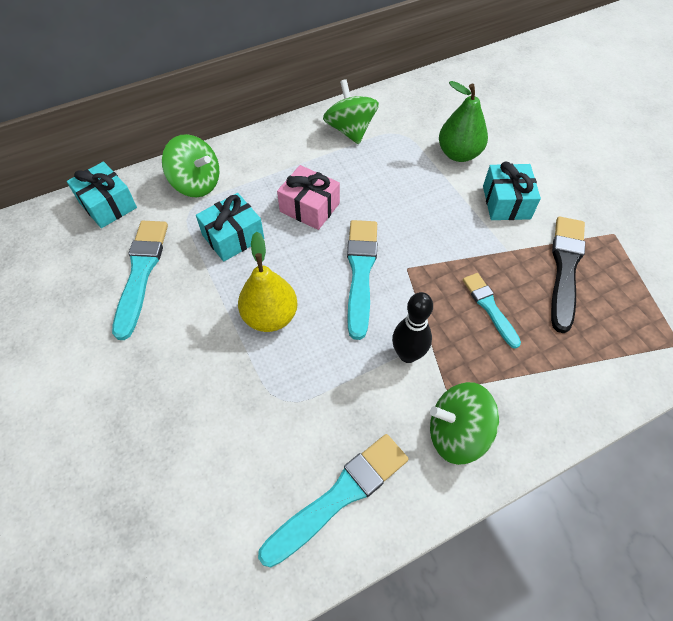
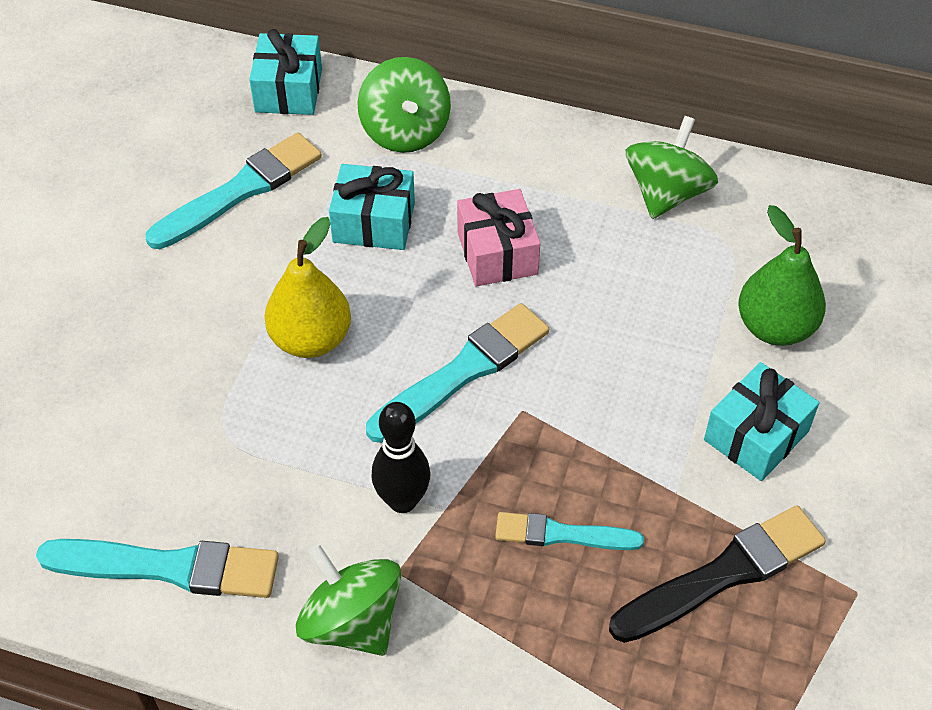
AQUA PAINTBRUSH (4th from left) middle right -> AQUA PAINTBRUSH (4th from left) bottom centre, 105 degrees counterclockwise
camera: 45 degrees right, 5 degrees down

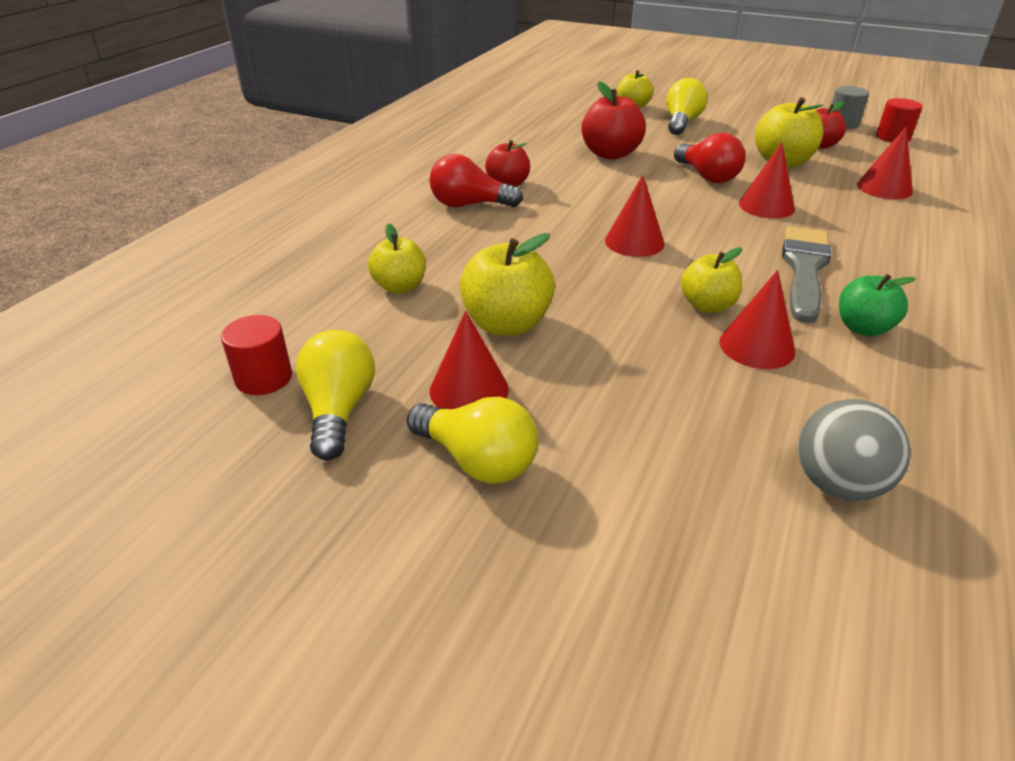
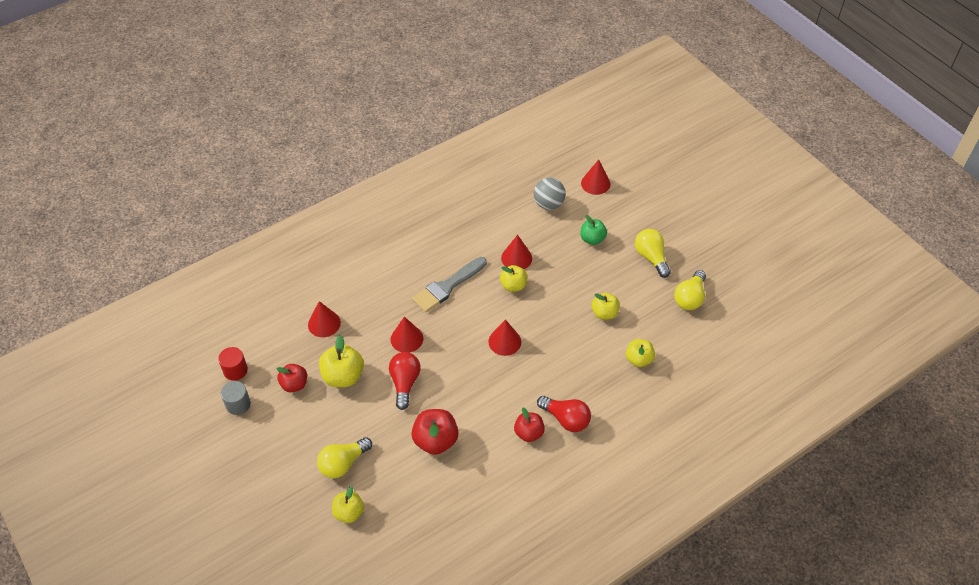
SCARLET CONE (1st from left in the first image) centre -> SCARLET CONE (5th from left) top centre, move
LEAF-GREEN APPLE FRUIT middle right -> LEAF-GREEN APPLE FRUIT centre, move
BRIGHT YELLOW APPLE FRUIT (2nd from left in the first image) centre -> BRIGHT YELLOW APPLE FRUIT (4th from left) centre, x0.66
SCARLET CYLINDER (1st from left) middle left -> none
camera: 150 degrees left, 15 degrees up

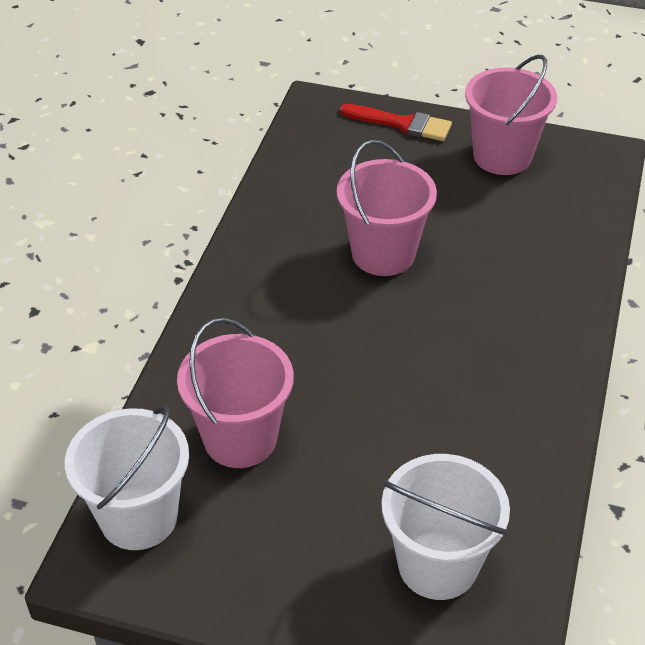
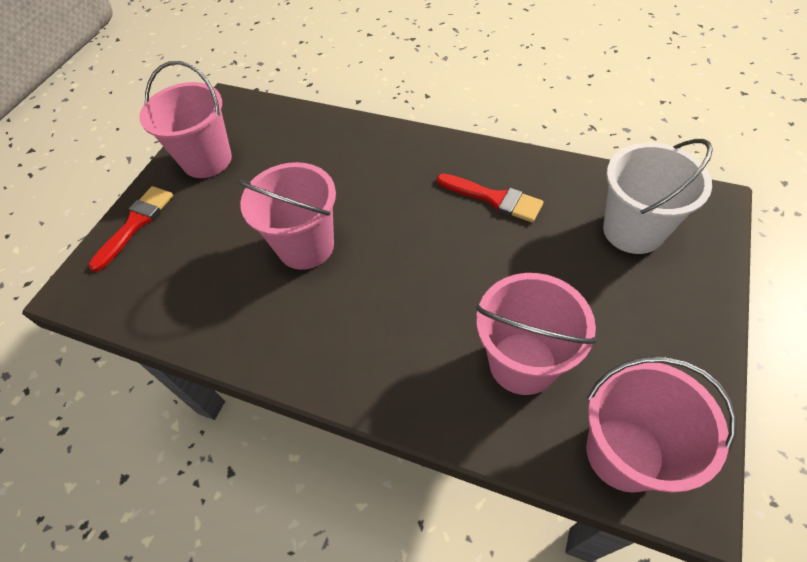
none -> SCARLET PAINTBRUSH (2nd from left) centre
SNOW-WHITE SAND BUCKET (1st from left) bottom left -> PINK SAND BUCKET (4th from left) bottom right
camera: 80 degrees left, 10 degrees up

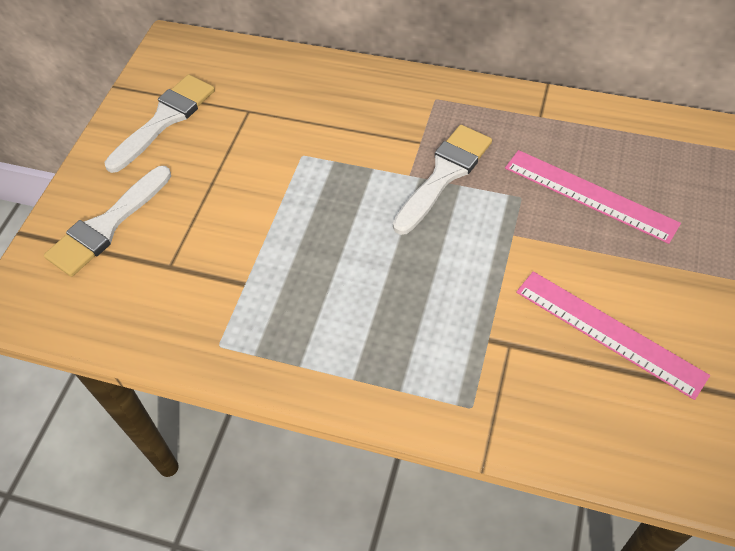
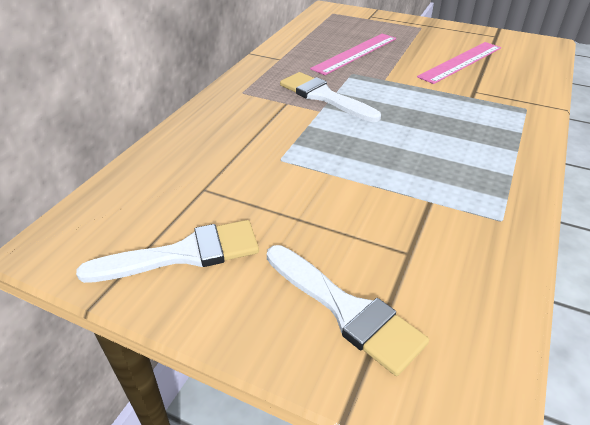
SNOW-WHITE PAINTBRUSH (2nd from left in the first image) top left -> SNOW-WHITE PAINTBRUSH (1st from left) middle left, 120 degrees clockwise
camera: 85 degrees left, 15 degrees down

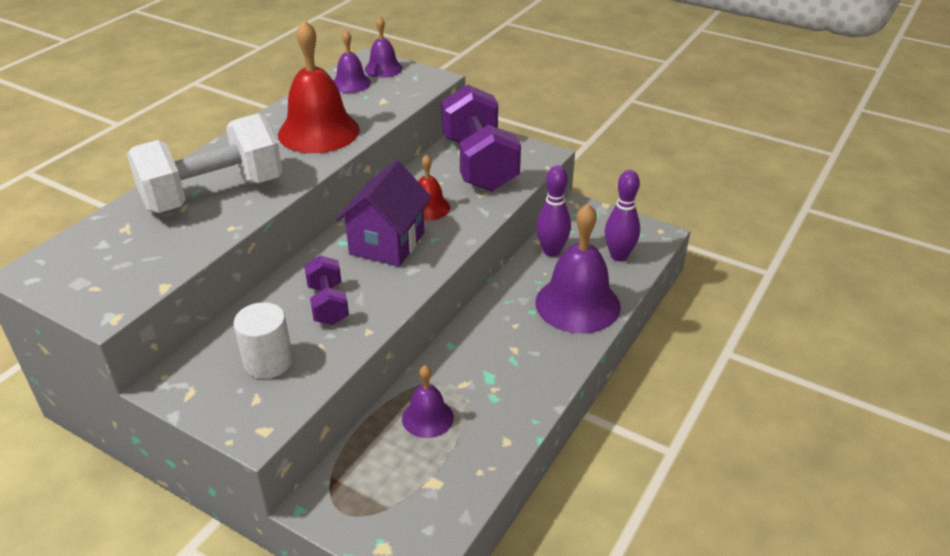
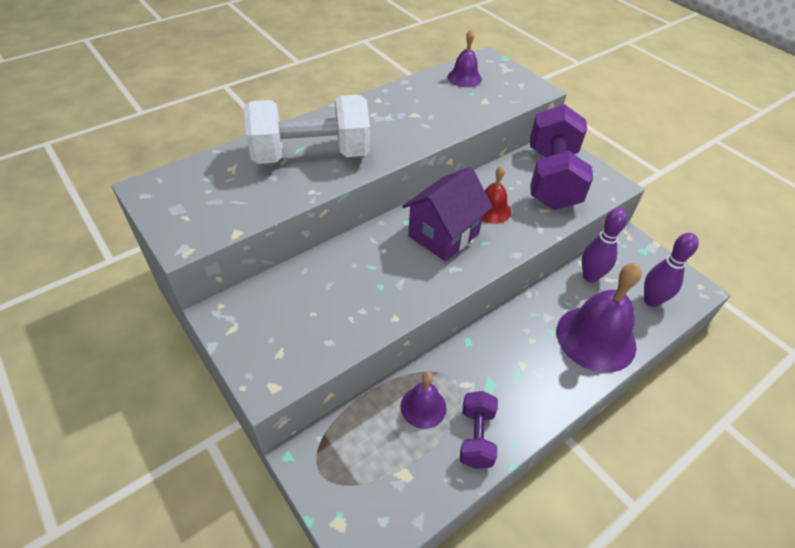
VIOLET DUMBBELL (1st from left) centre -> VIOLET DUMBBELL (1st from left) bottom centre, move
SNOW-WHITE CYLINDER middle left -> none
SCARLET BELL (1st from left) top centre -> none
VIOLET BELL (2nd from left) top centre -> none
camera: 20 degrees right, 10 degrees up

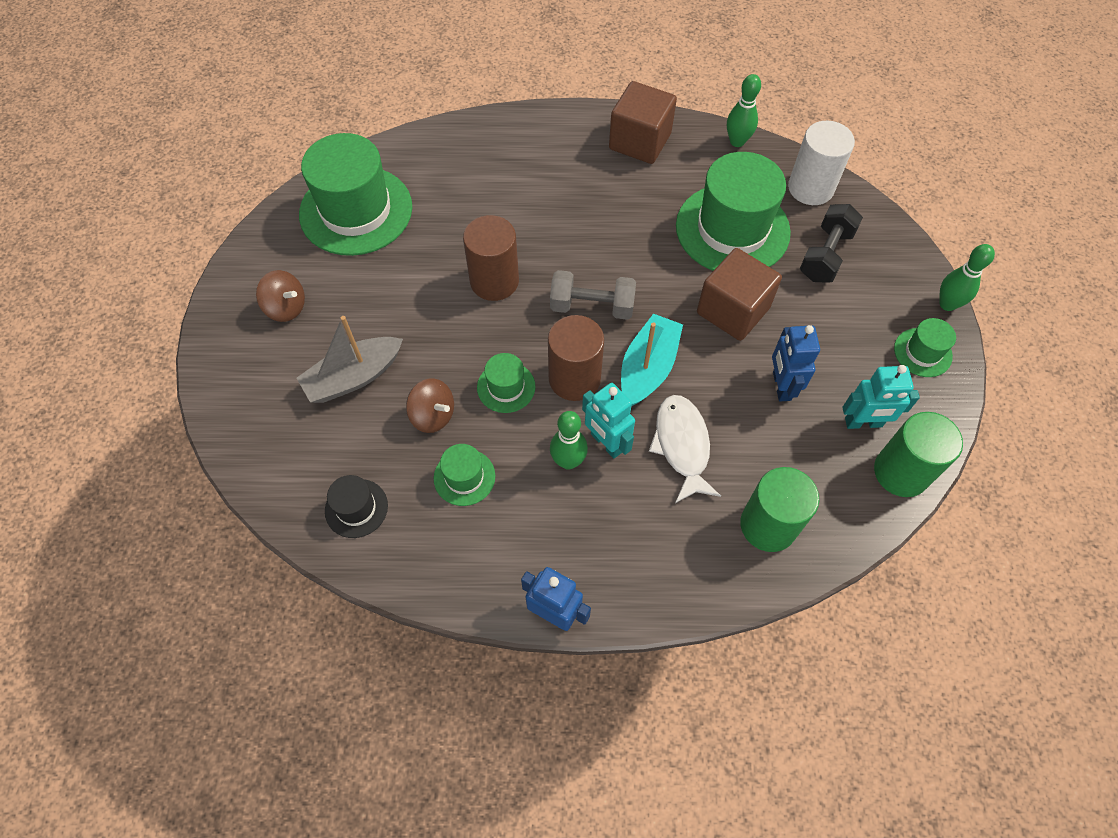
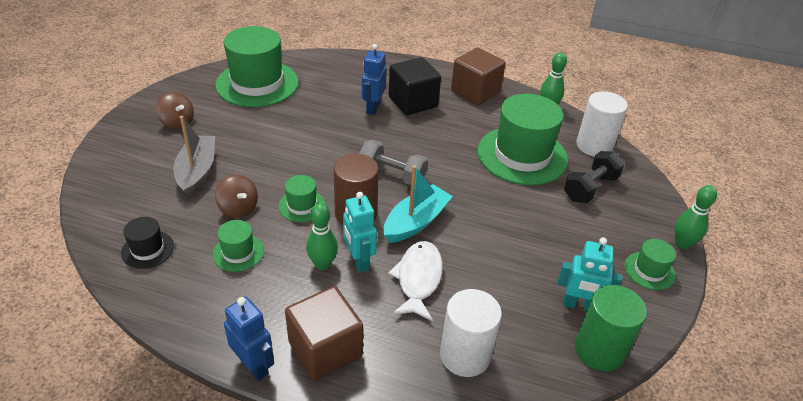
GREY BOAT middle left, 105 degrees clockwise
DARK BROWN BLOCK (2nd from left in the first image) centre -> DARK BROWN BLOCK (1st from left) bottom centre, move
BLUE ROBOT (2nd from left) middle right -> BLUE ROBOT (2nd from left) top centre, move
none -> EBONY BLOCK top centre
LEAF-GREEN CYLINDER (1st from left) middle right -> SNOW-WHITE CYLINDER (1st from left) bottom centre
DARK BROWN CYLINDER (1st from left) top centre -> none
camera: 15 degrees right, 20 degrees down

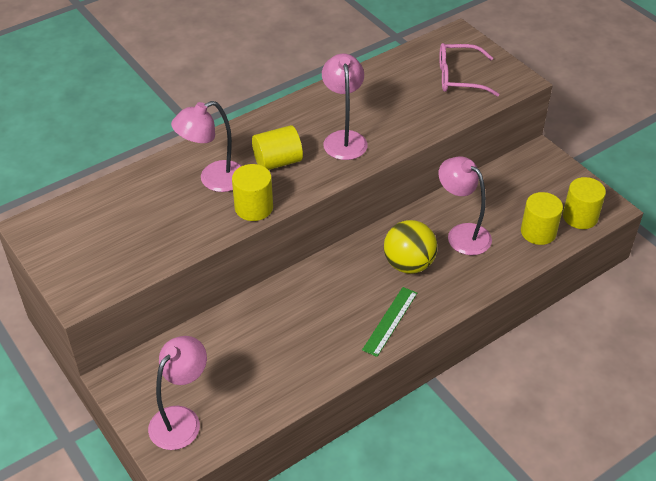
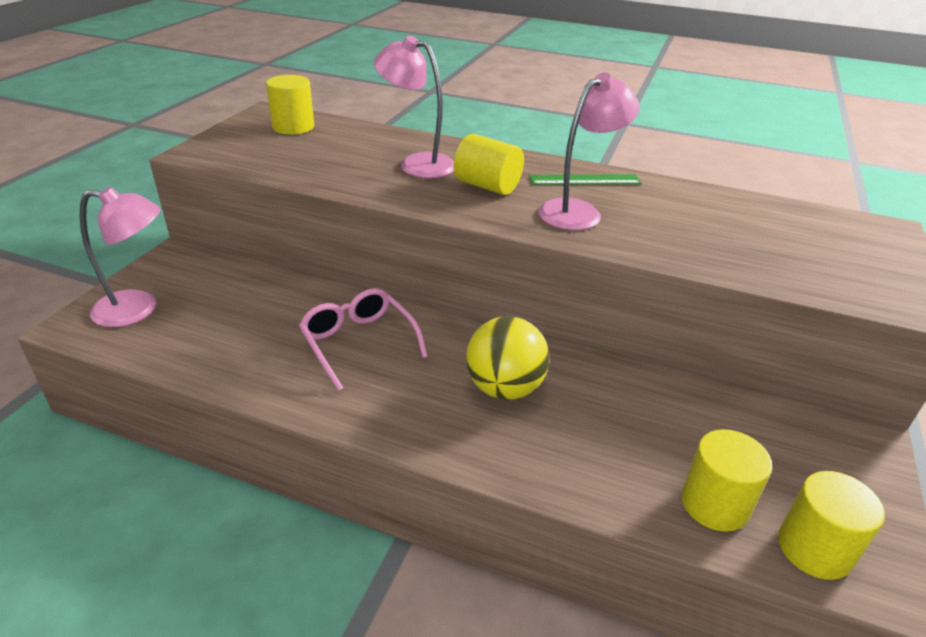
BRIGHT YELLOW CYLINDER (1st from left) centre -> BRIGHT YELLOW CYLINDER (1st from left) top left, move
PINK EYEGLASSES top right -> PINK EYEGLASSES centre, move
LEAF-GREEN RULER bottom centre -> LEAF-GREEN RULER top centre, move
PINK READING LAMP (4th from left) middle right -> none
camera: 55 degrees right, 10 degrees down

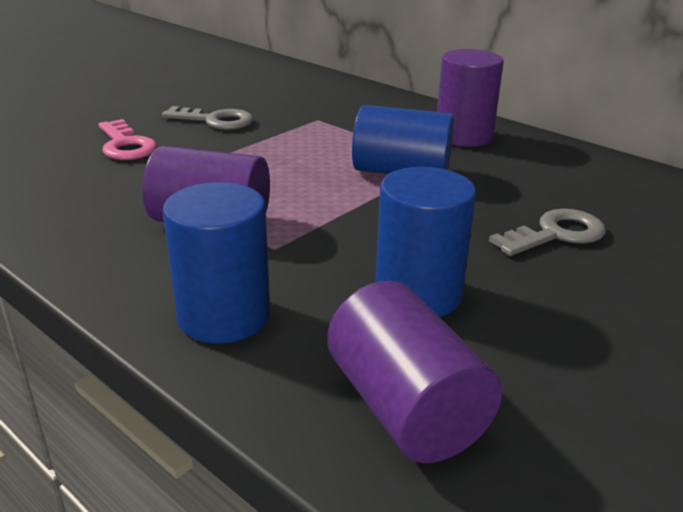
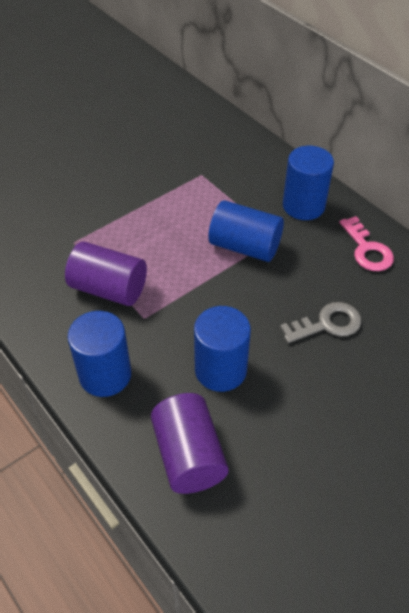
VIOLET CYLINDER (3rd from left) top right -> BLUE CYLINDER (4th from left) top right
PINK DOOR KEY top left -> PINK DOOR KEY middle right, move
GREY DOOR KEY (1st from left) top left -> none
camera: 10 degrees right, 20 degrees up

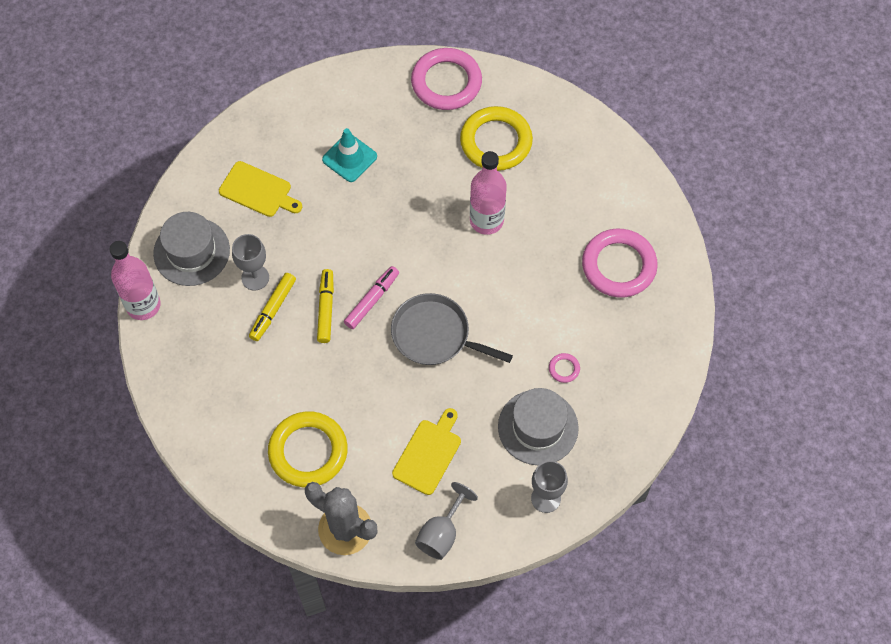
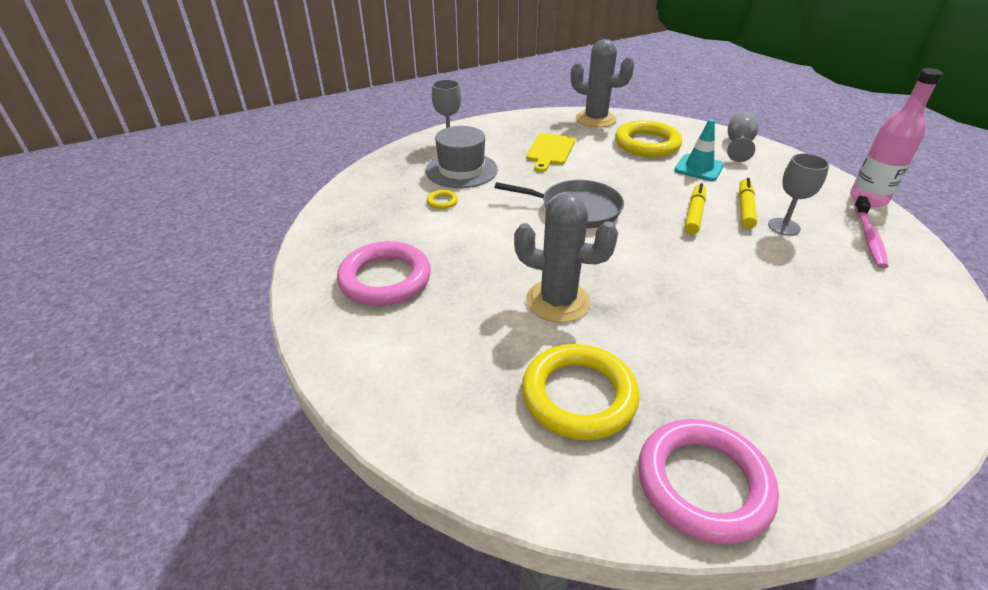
PINK RING (2nd from left) centre -> BRIGHT YELLOW RING (1st from left) centre
PINK FLASK (2nd from left) top centre -> GREY SAGUARO CACTUS (1st from left) centre
AQUA ROAD CONE top centre -> AQUA ROAD CONE top right, move
BRIGHT YELLOW MARKER PEN (2nd from left in the first image) centre -> BRIGHT YELLOW MARKER PEN (1st from left) middle right, 150 degrees counterclockwise
GREY GOBLET (2nd from left) bottom centre -> GREY GOBLET (2nd from left) top right, move
GREY TALL HAT (1st from left) middle left -> PINK TOOTHBRUSH middle right
BRIGHT YELLOW CHOPPING BOARD (1st from left) top left -> none
PINK MARKER PEN centre -> none
camera: 170 degrees right, 25 degrees down

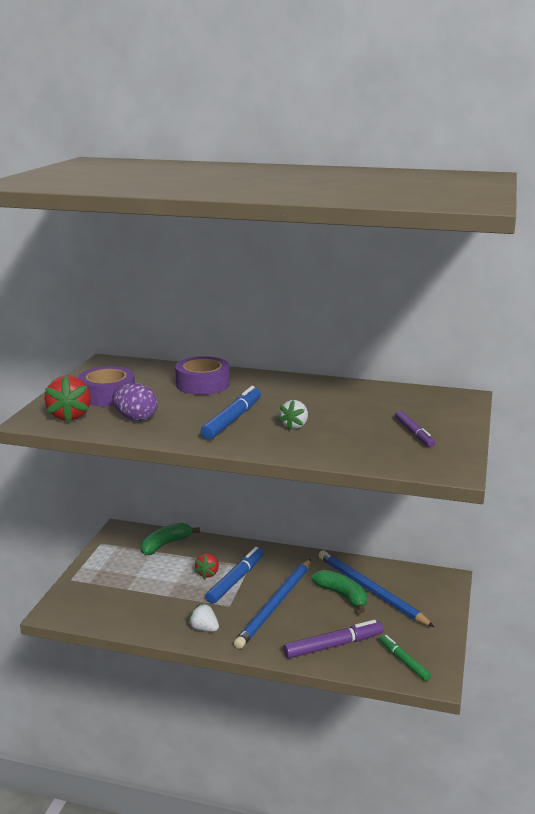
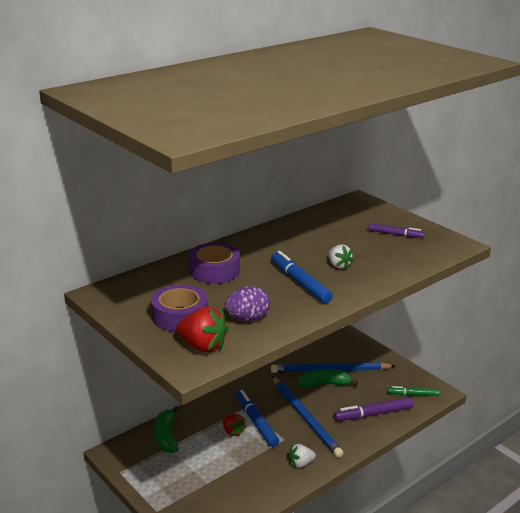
VIOLET MARKER PEN (1st from left) bottom centre -> VIOLET MARKER PEN (1st from left) bottom right, 120 degrees counterclockwise
camera: 55 degrees left, 5 degrees up

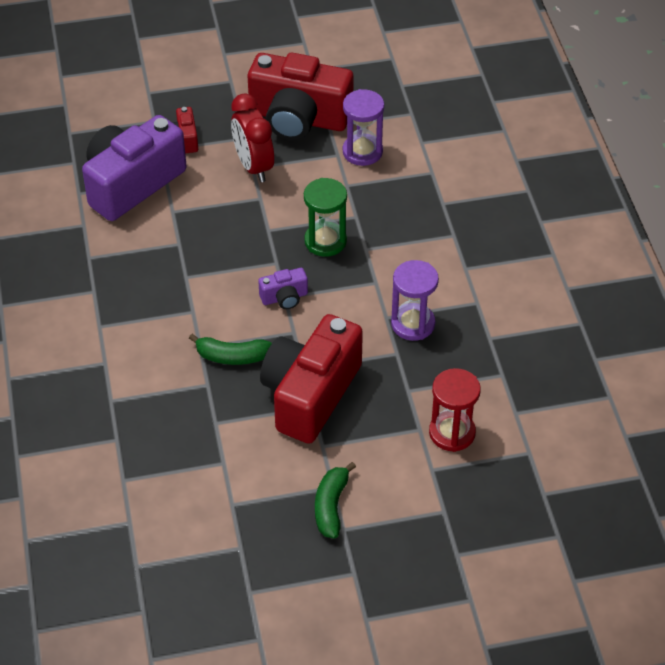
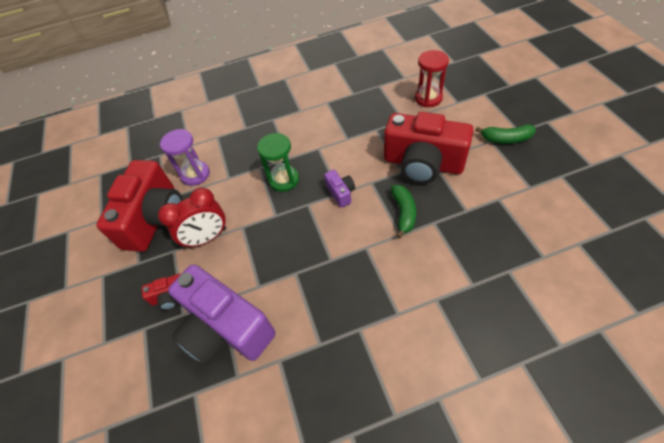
VIOLET SANDGLASS (2nd from left) centre -> none
camera: 90 degrees left, 5 degrees up

